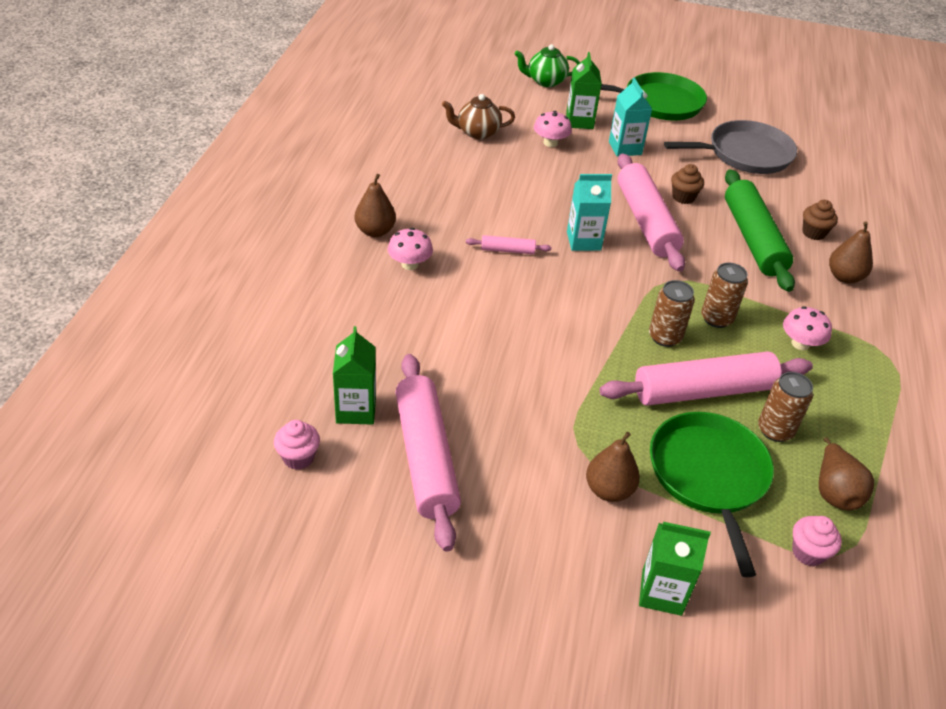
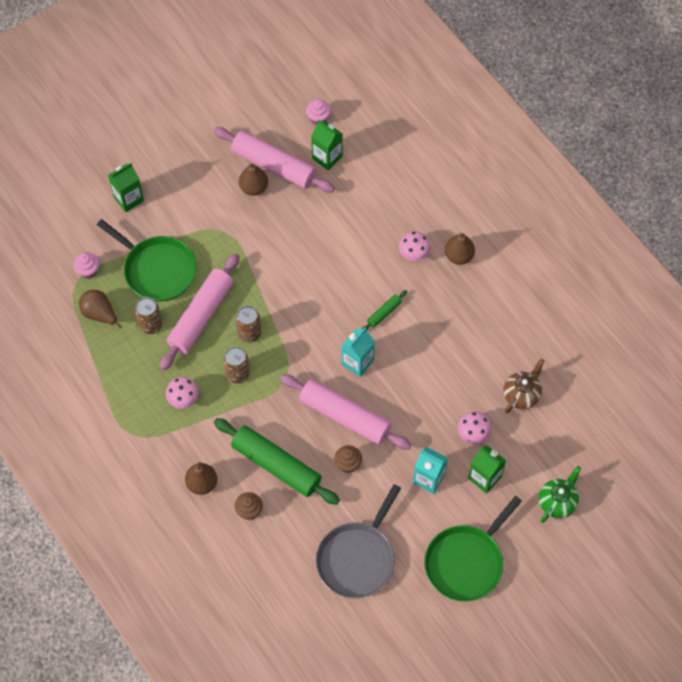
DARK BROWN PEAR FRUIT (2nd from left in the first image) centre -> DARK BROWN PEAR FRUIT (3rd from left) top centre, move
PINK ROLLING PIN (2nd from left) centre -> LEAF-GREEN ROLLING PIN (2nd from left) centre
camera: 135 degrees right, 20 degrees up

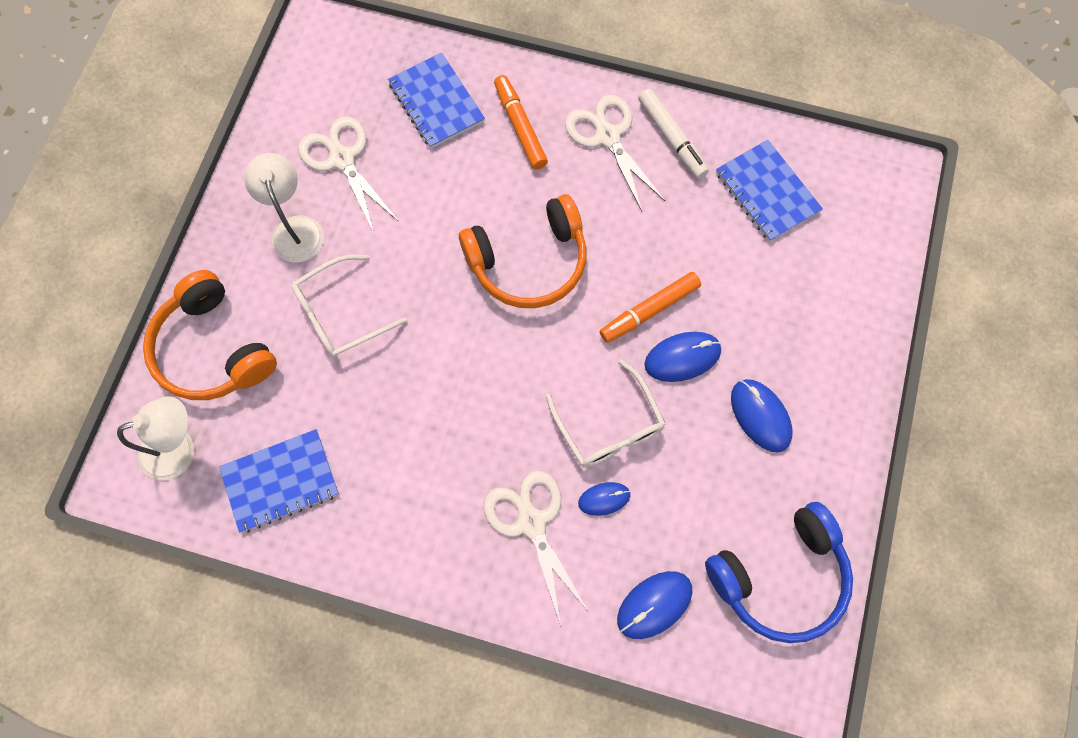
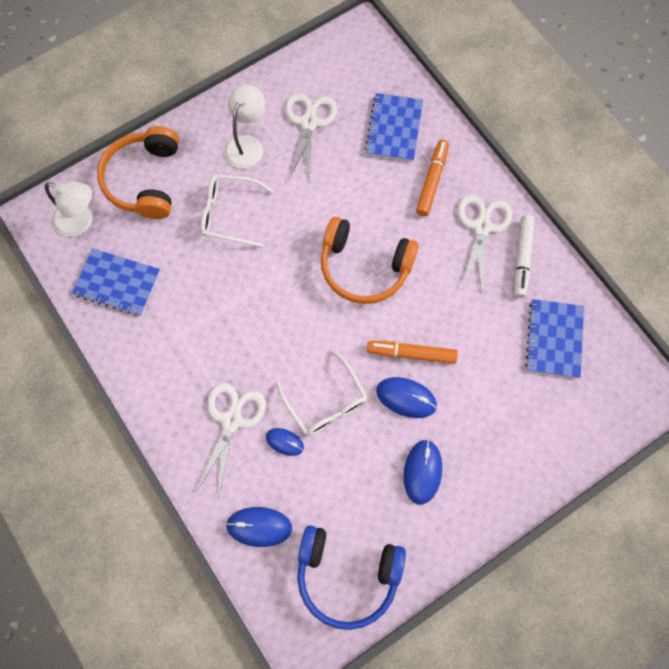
SNOW-WHITE EYEGLASSES (2nd from left) centre, 45 degrees counterclockwise
camera: 40 degrees right, 0 degrees up

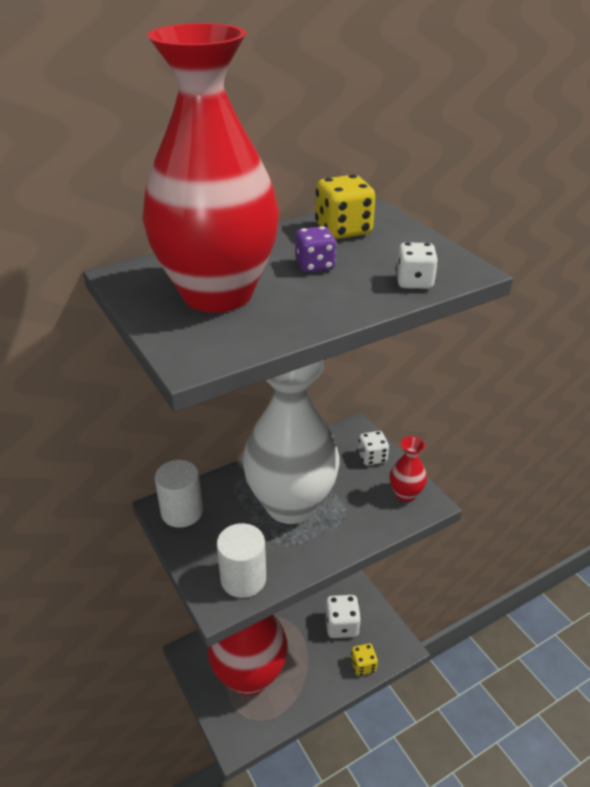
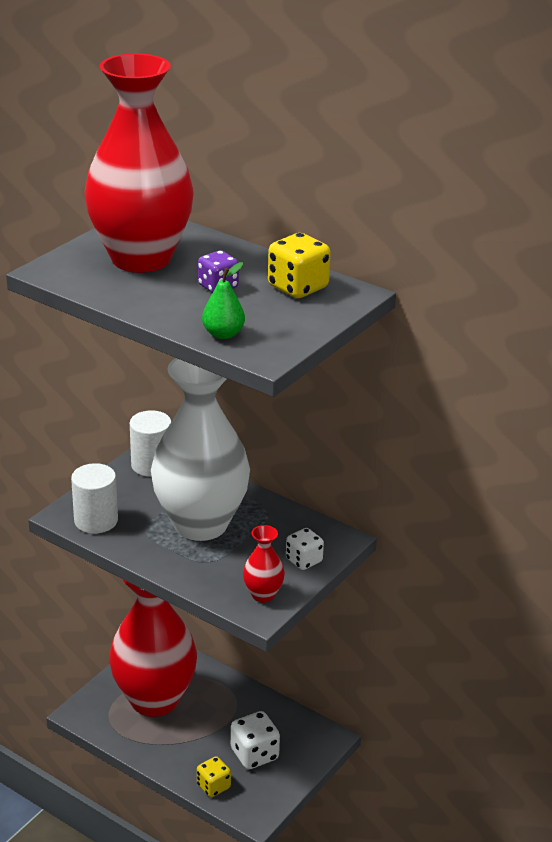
SNOW-WHITE DICE (3rd from left) middle right -> LEAF-GREEN PEAR FRUIT centre
camera: 65 degrees right, 5 degrees down

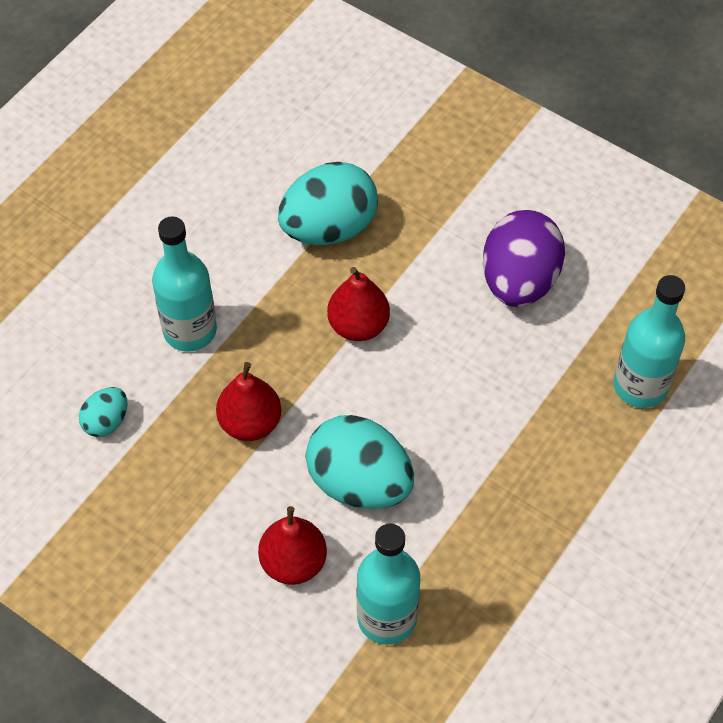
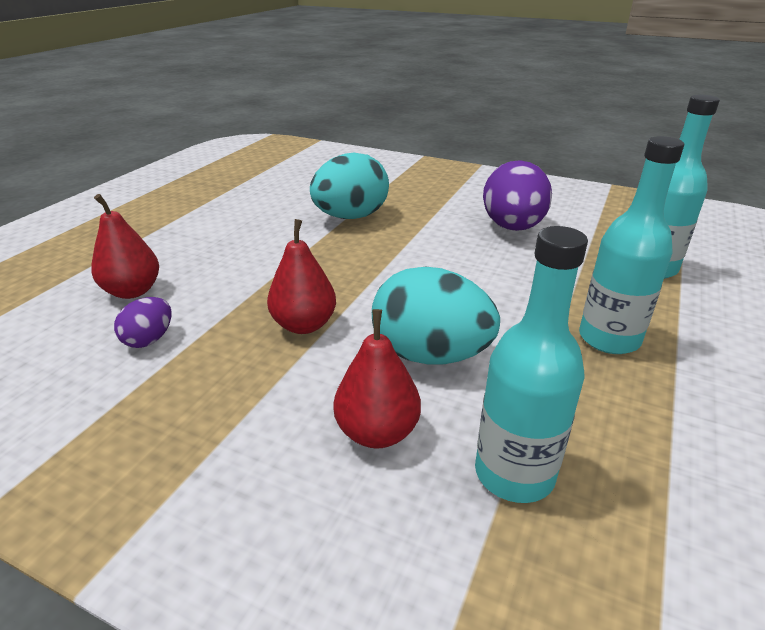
SCARLET PEAR FRUIT (3rd from left in the first image) centre -> SCARLET PEAR FRUIT (1st from left) middle left, move
AQUA TOY EGG (1st from left) middle left -> VIOLET TOY EGG (1st from left) middle left
AQUA FLASK (1st from left in the first image) middle left -> AQUA FLASK (2nd from left) middle right, move
camera: 10 degrees left, 25 degrees down

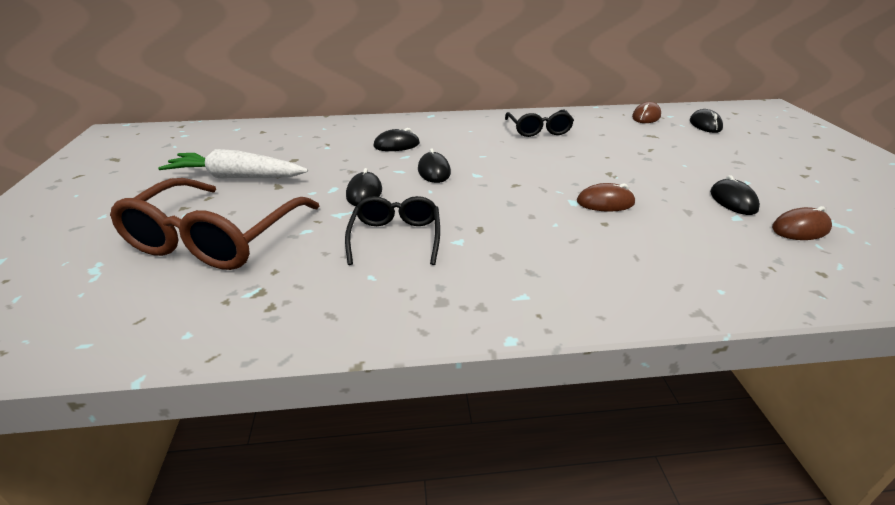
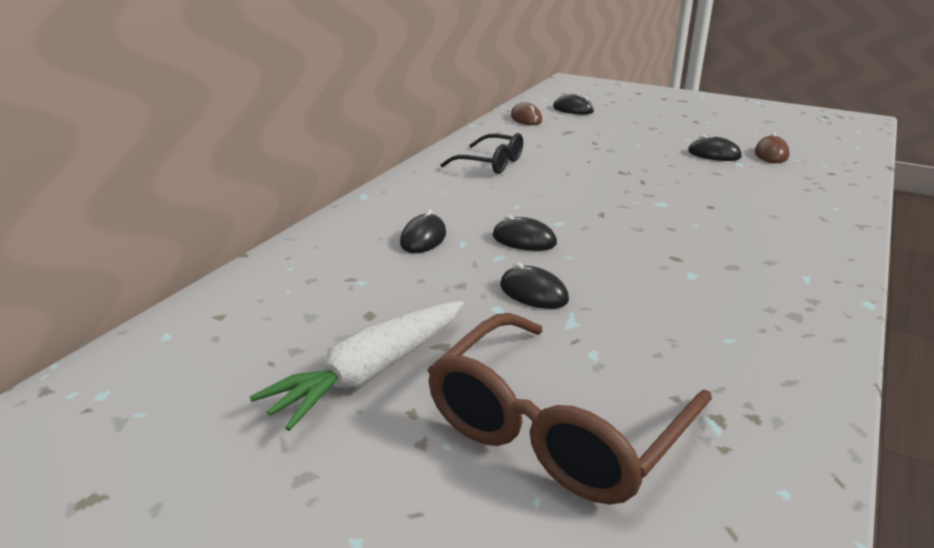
DARK BROWN EYEGLASSES middle left -> DARK BROWN EYEGLASSES bottom centre, 75 degrees clockwise
EBONY EYEGLASSES (1st from left) centre -> none
DARK BROWN PC MOUSE (1st from left) middle right -> none
camera: 55 degrees left, 5 degrees down

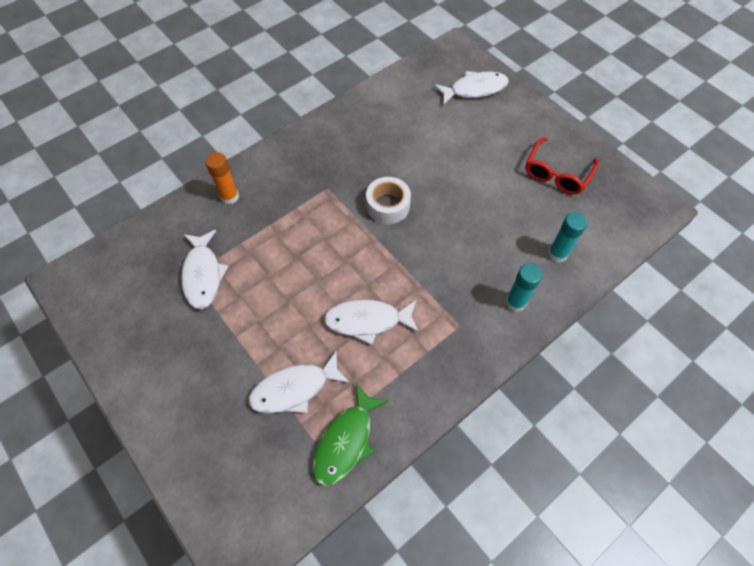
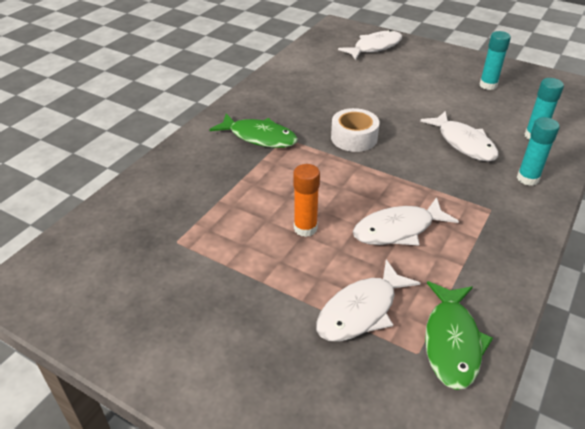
none -> LEAF-GREEN FISH FIGURE (1st from left) top centre
ORANGE-COLOURED GLUE top left -> ORANGE-COLOURED GLUE centre, move
SNOW-WHITE FISH FIGURE (1st from left in the first image) middle left -> SNOW-WHITE FISH FIGURE (4th from left) top right, move
SCARLET EYEGLASSES top right -> AQUA GLUE (1st from left) top right
camera: 20 degrees left, 20 degrees down

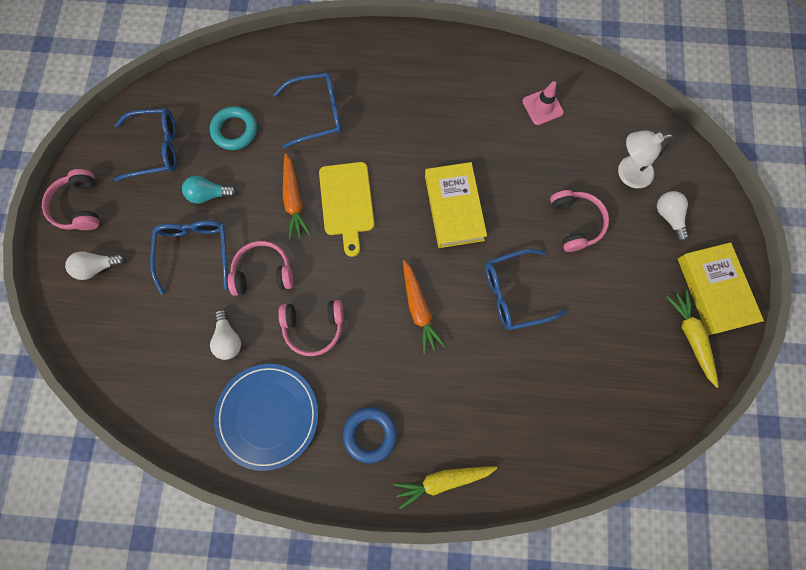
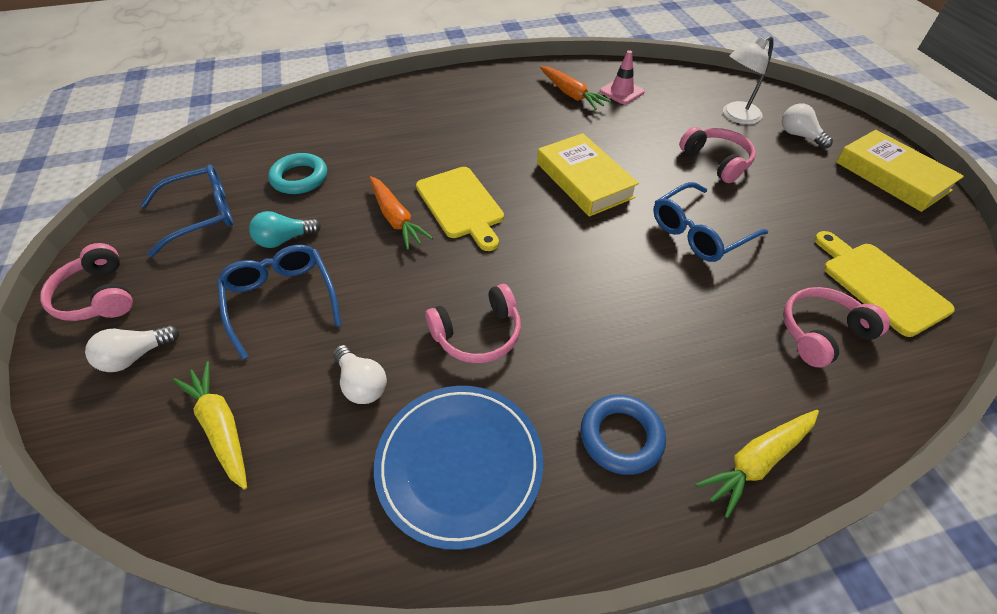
BRIGHT YELLOW CARROT (2nd from left in the first image) middle right -> BRIGHT YELLOW CARROT (1st from left) bottom left, move
ORANGE-COLOURED CARROT (2nd from left) centre -> ORANGE-COLOURED CARROT (2nd from left) top centre, move
PINK HEADSET (2nd from left in the first image) middle left -> PINK HEADSET (4th from left) middle right, move
none -> BRIGHT YELLOW CHOPPING BOARD (2nd from left) middle right
BLUE EYEGLASSES (3rd from left) top centre -> none
camera: 20 degrees left, 25 degrees down

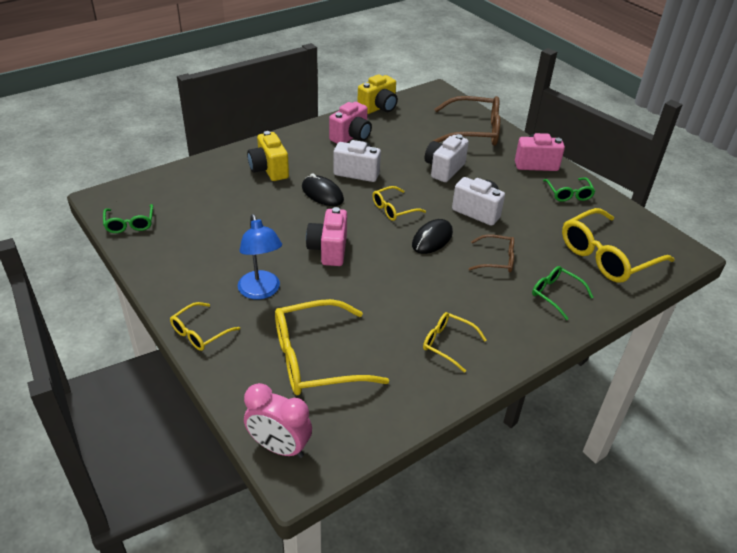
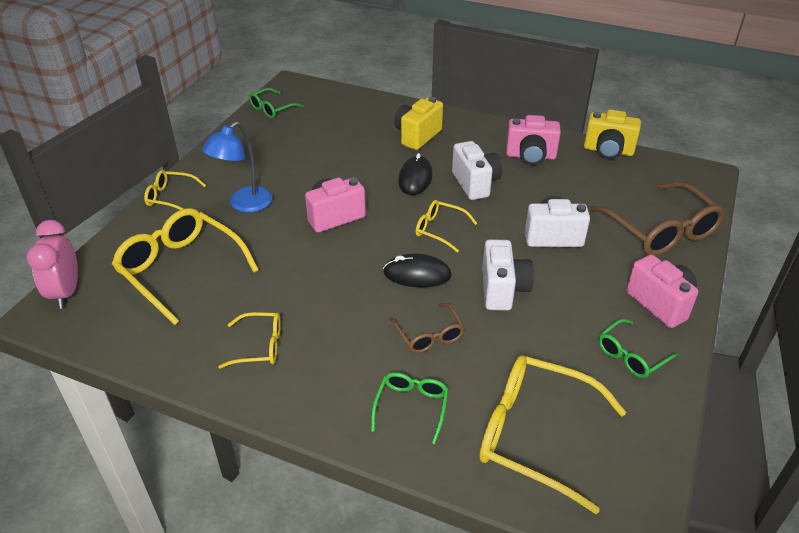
BRIGHT YELLOW EYEGLASSES (4th from left in the first image) centre -> BRIGHT YELLOW EYEGLASSES (3rd from left) middle left, 90 degrees clockwise
camera: 60 degrees right, 0 degrees up

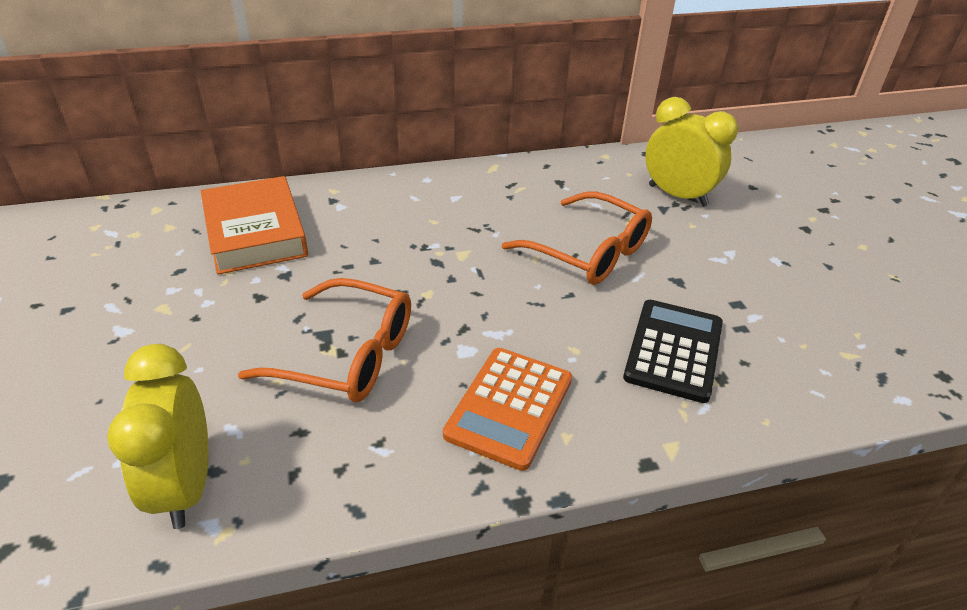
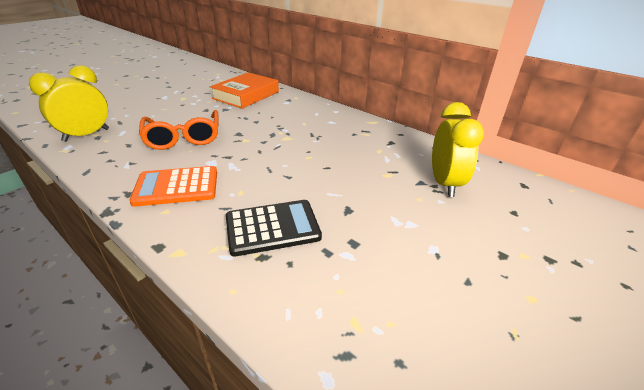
ORANGE-COLOURED EYEGLASSES (2nd from left) centre -> none
camera: 55 degrees right, 5 degrees down

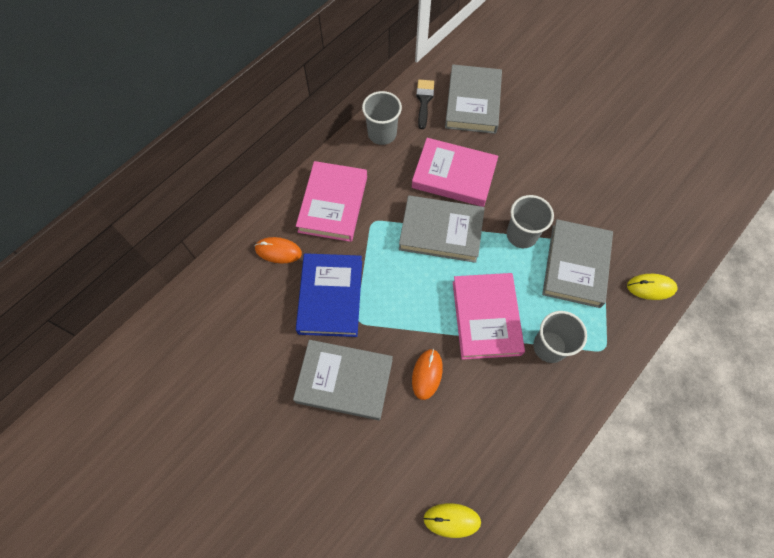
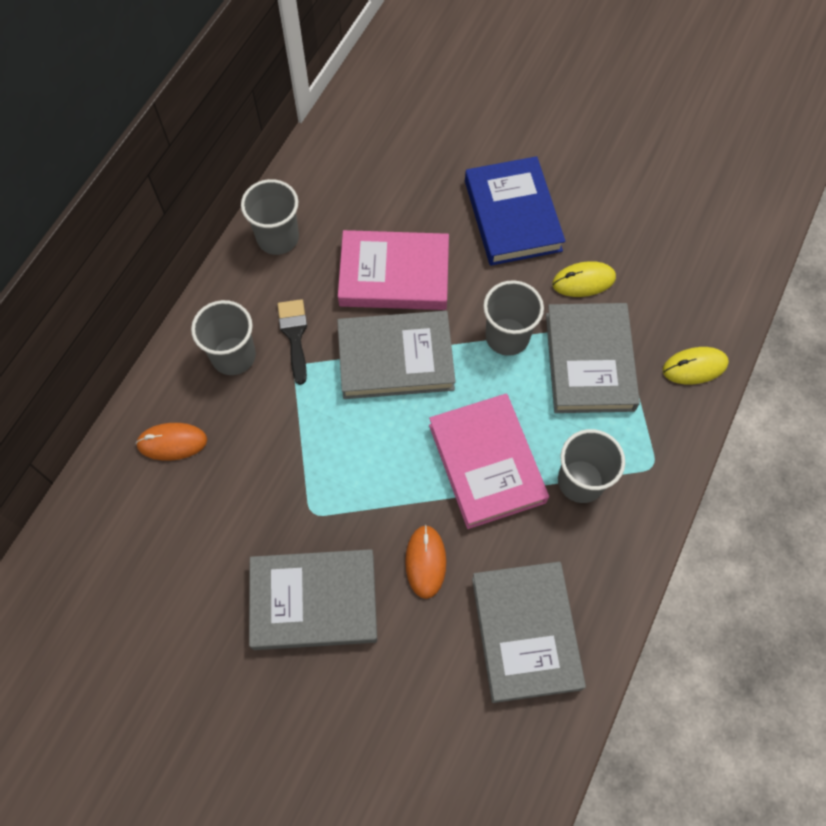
PINK BOOK (1st from left) centre -> GREY CUP (1st from left) middle left
EBONY PAINTBRUSH top centre -> EBONY PAINTBRUSH centre, move
BLUE BOOK centre -> BLUE BOOK top centre, move
GREY BOOK (3rd from left) top centre -> GREY BOOK (3rd from left) bottom centre, move
BRIGHT YELLOW PC MOUSE (1st from left) bottom centre -> BRIGHT YELLOW PC MOUSE (1st from left) middle right, move
camera: 15 degrees left, 0 degrees up

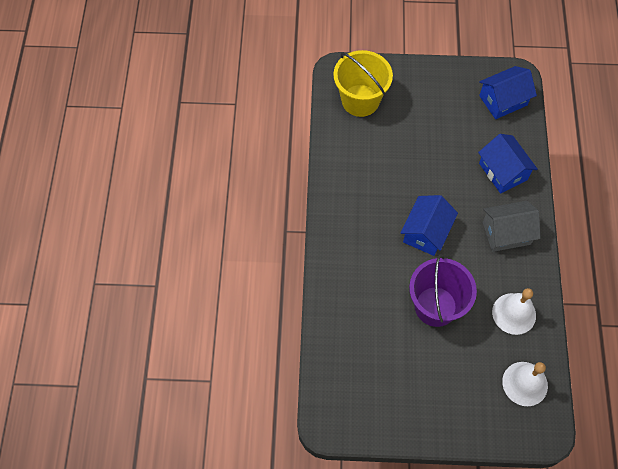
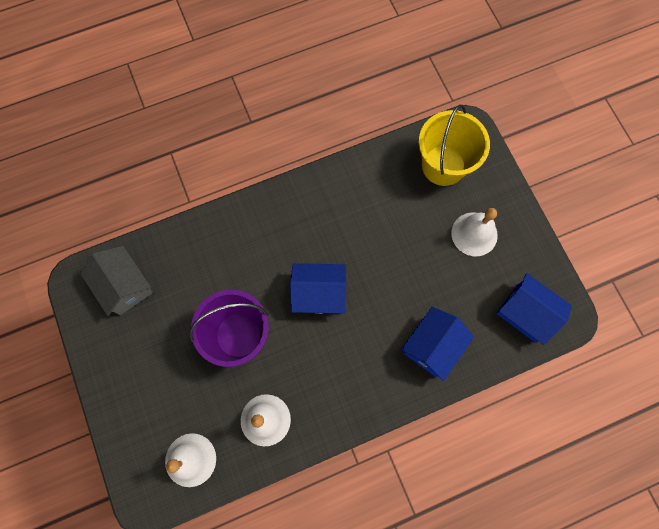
GREY TOY HOUSE middle right -> GREY TOY HOUSE middle left, move
none -> SNOW-WHITE BELL (3rd from left) middle right
camera: 65 degrees right, 10 degrees up

